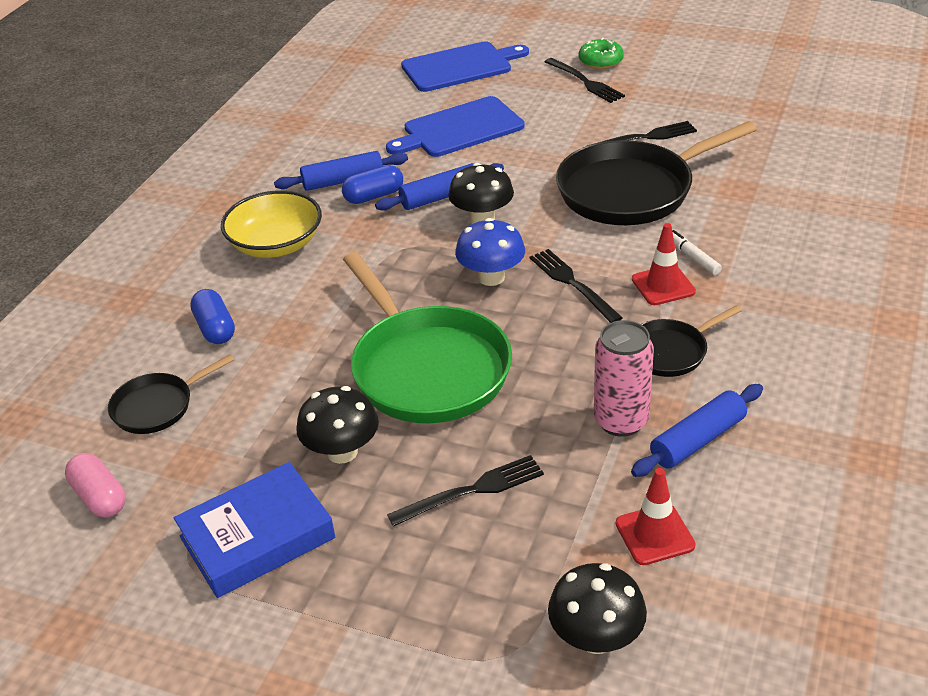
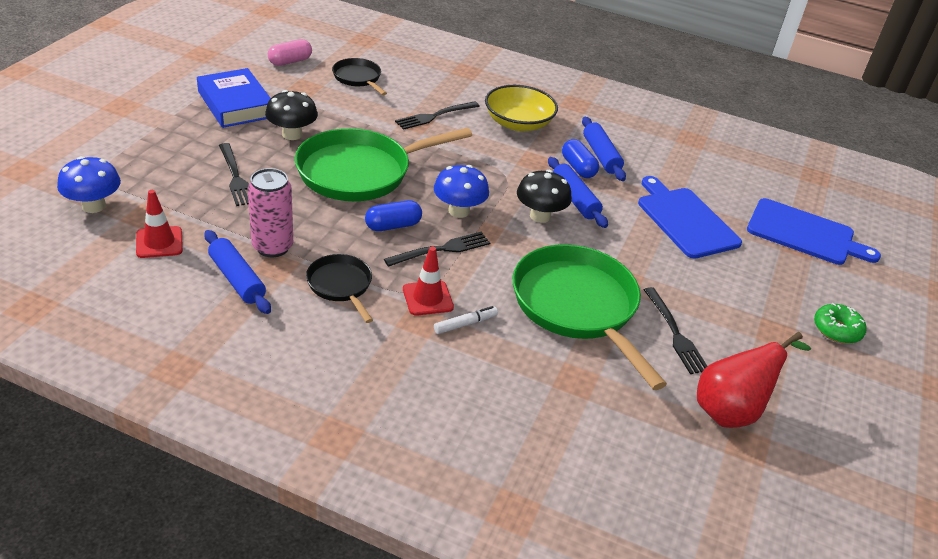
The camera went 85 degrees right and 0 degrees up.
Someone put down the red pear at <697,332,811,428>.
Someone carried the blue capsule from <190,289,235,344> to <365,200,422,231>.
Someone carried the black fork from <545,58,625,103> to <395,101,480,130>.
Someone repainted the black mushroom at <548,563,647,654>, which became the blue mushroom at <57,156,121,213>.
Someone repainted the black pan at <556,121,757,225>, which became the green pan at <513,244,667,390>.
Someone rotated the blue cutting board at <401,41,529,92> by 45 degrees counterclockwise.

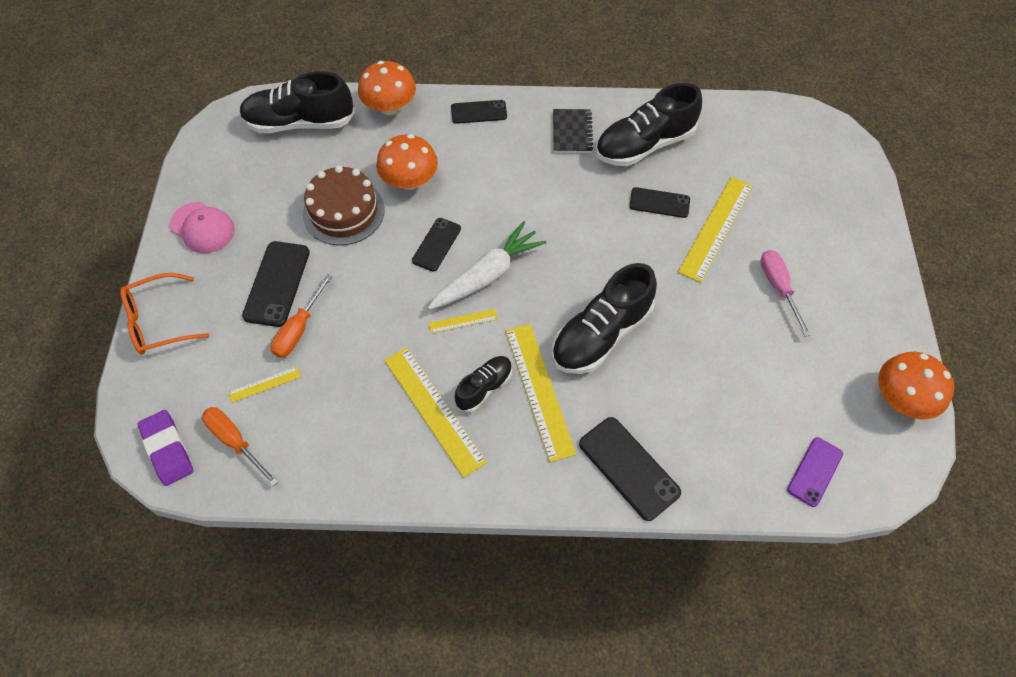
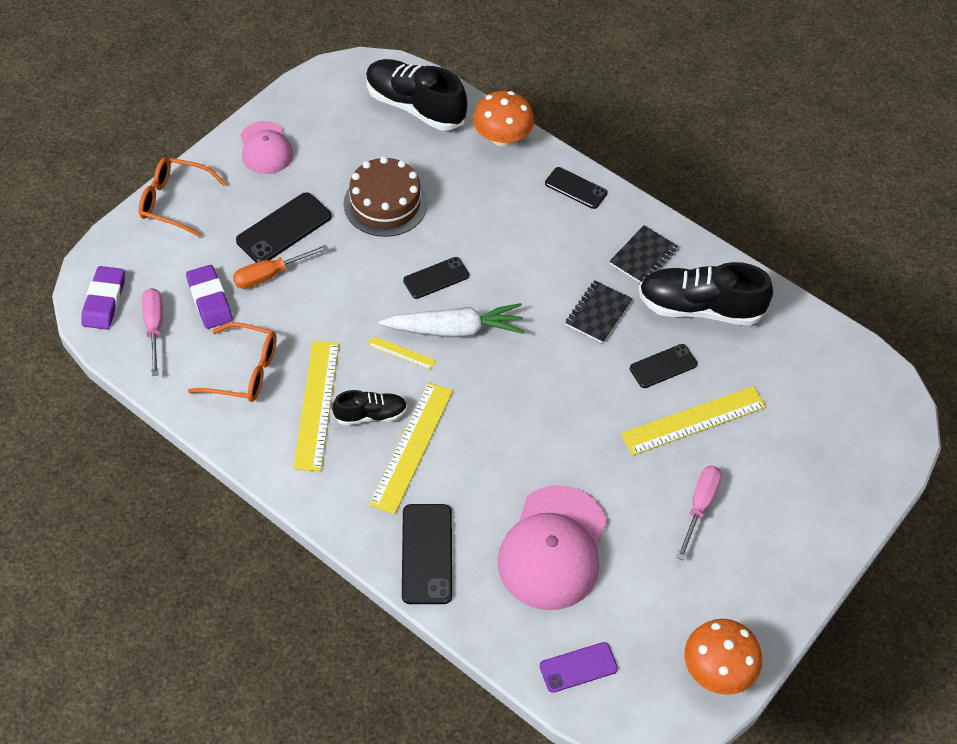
The camera went 35 degrees right and 5 degrees down.
Someone took away the orange mushroom at <376,134,438,190>.
Someone took away the black shoe at <552,263,657,374>.
Someone put down the orange glasses at <188,322,277,402>.
Someone put down the pink cap at <498,485,607,610>.
Someone put down the black notebook at <565,281,632,343>.
Someone swapped the yellow ruler at <228,367,301,403> for the purple eraser at <186,265,233,329>.
Someone repainted the orange screwdriver at <202,407,279,486>, which became the pink screwdriver at <142,288,163,376>.
Someone rotated the black phone at <629,187,690,218> by 75 degrees counterclockwise.

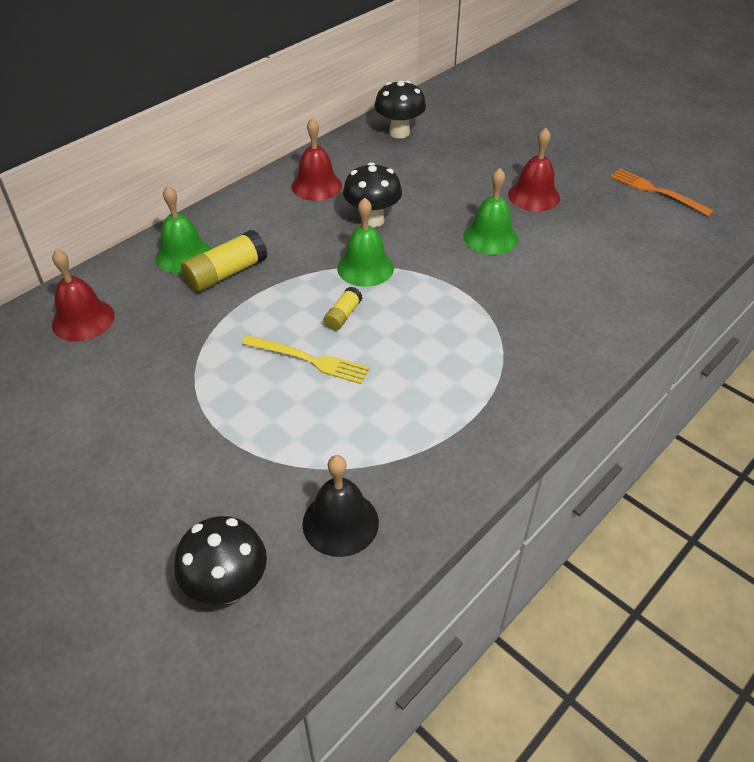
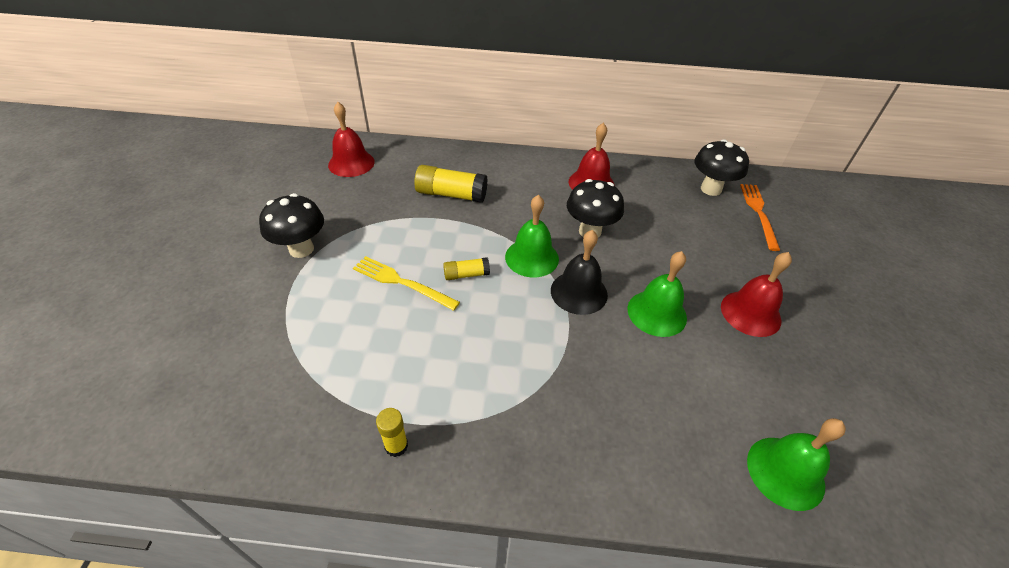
The camera went 50 degrees right and 0 degrees up.
Someone put down the yellow glue stick at <376,408,408,457>.
Someone carried the green bell from <155,185,211,274> to <747,418,846,511>.
Someone carried the black mushroom from <174,516,267,605> to <259,193,324,258>.
Someone carried the black bell from <302,455,379,557> to <551,230,608,315>.
Someone carried the orange fork from <610,169,714,216> to <740,184,780,251>.
Someone rotated the yellow fork at <242,335,370,384> by 135 degrees clockwise.

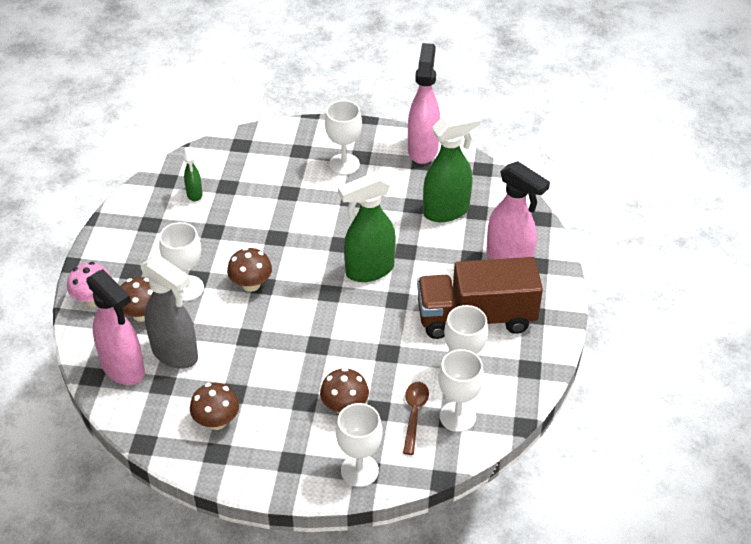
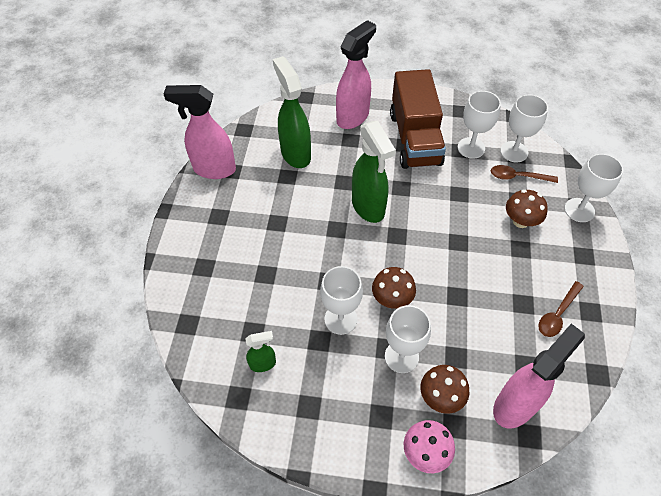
The camera went 90 degrees left and 10 degrees up.
Someone took away the grey spray bottle at <140,254,198,369>.
Someone carried the white goblet from <325,100,362,175> to <320,266,363,335>.
Someone swapped the brown mushroom at <190,383,239,430> for the brown spoon at <538,281,584,337>.

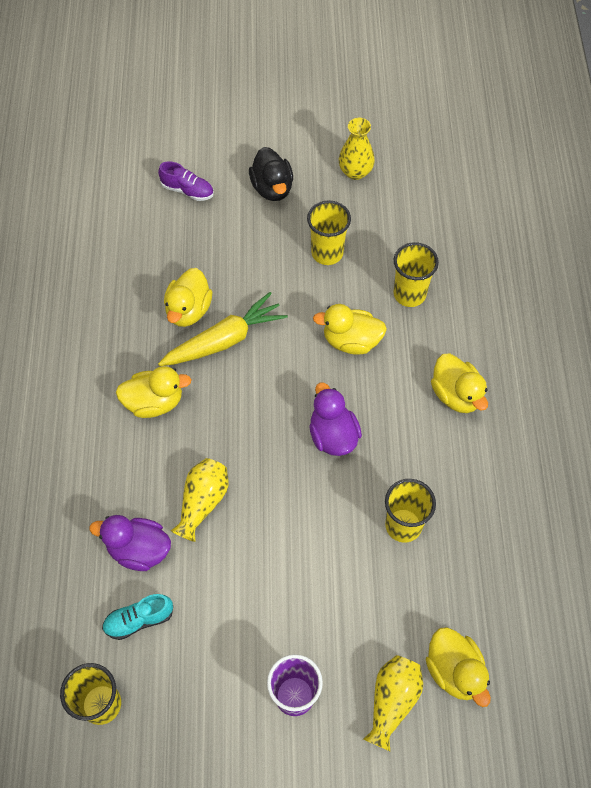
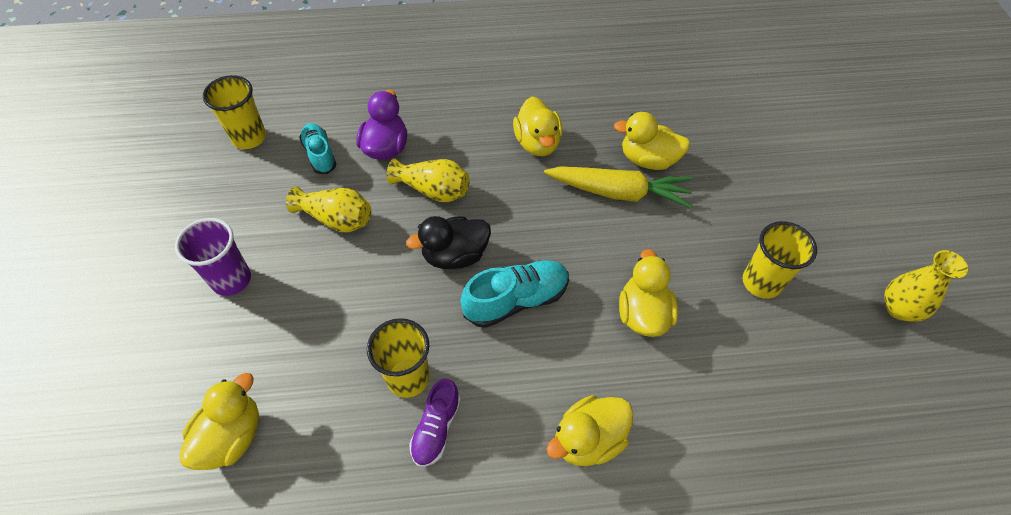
The camera went 85 degrees right and 5 degrees down.
Someone took away the yellow cup at <394,242,439,307>.
Someone carried the purple shoe from <158,161,214,201> to <409,379,461,467>.
Someone carried the black duck from <249,147,293,201> to <406,216,491,269>.
Someone carried the yellow vase from <363,655,423,751> to <286,186,371,232>.
Someone swapped the purple duck at <309,383,362,456> for the turquoise shoe at <461,260,569,328>.
Someone rotated the yellow carrot at <158,292,288,366> by 45 degrees counterclockwise.
Someone rotated the yellow duck at <426,627,491,707> by 150 degrees clockwise.

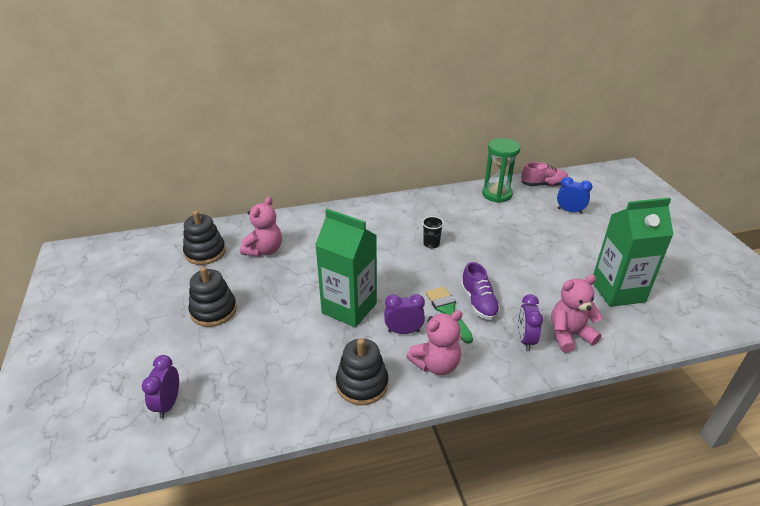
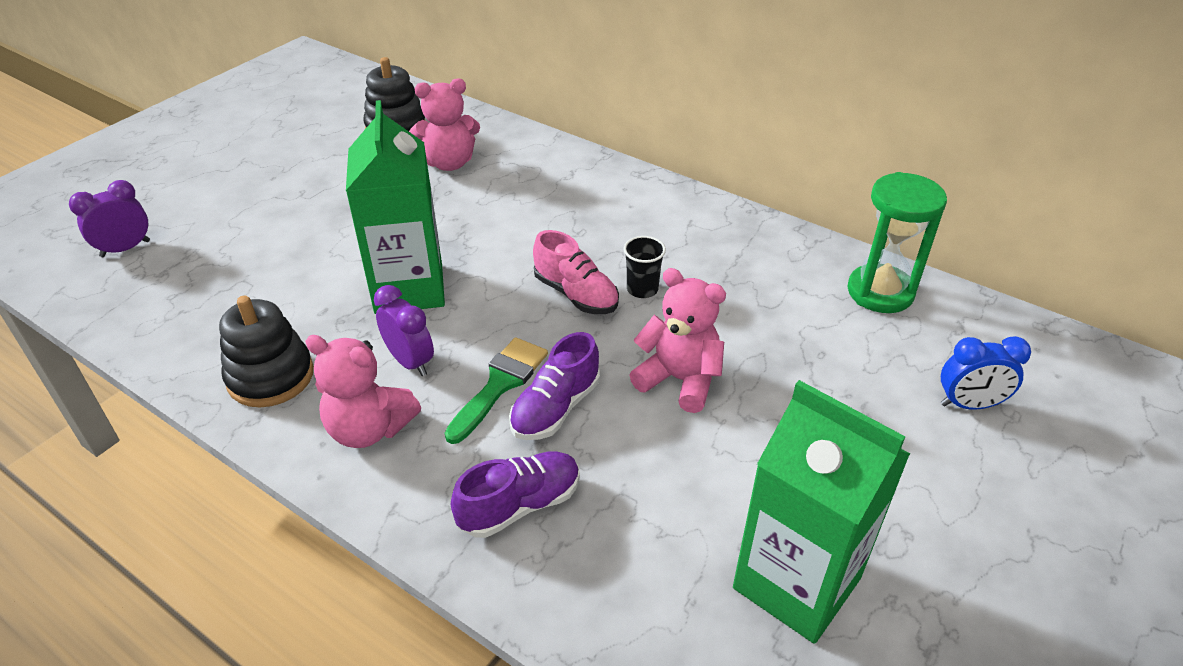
The camera went 50 degrees right and 5 degrees up.
Someone took away the black stacking toy at <188,267,237,327>.
Someone carried the pink shoe from <521,162,568,186> to <533,230,619,314>.
Someone carried the pink teddy bear from <551,275,603,353> to <629,268,726,413>.
Someone swapped the purple clock at <518,294,543,351> for the purple shoe at <451,451,580,538>.
Someone rotated the blue clock at <557,177,592,214> by 105 degrees clockwise.

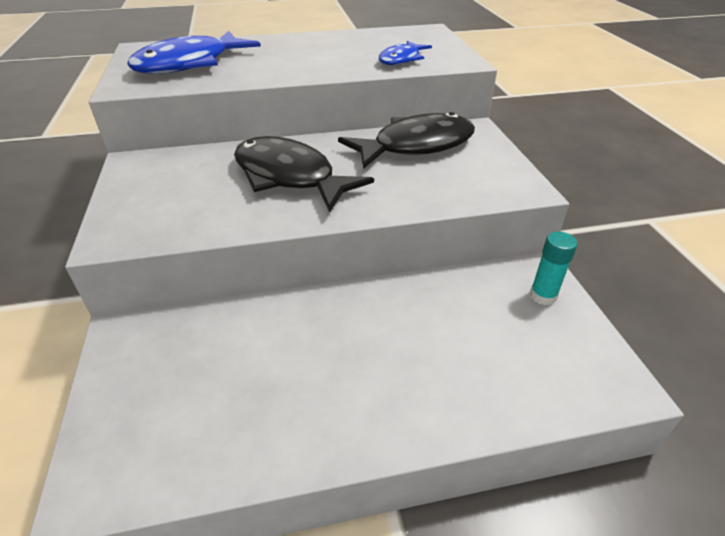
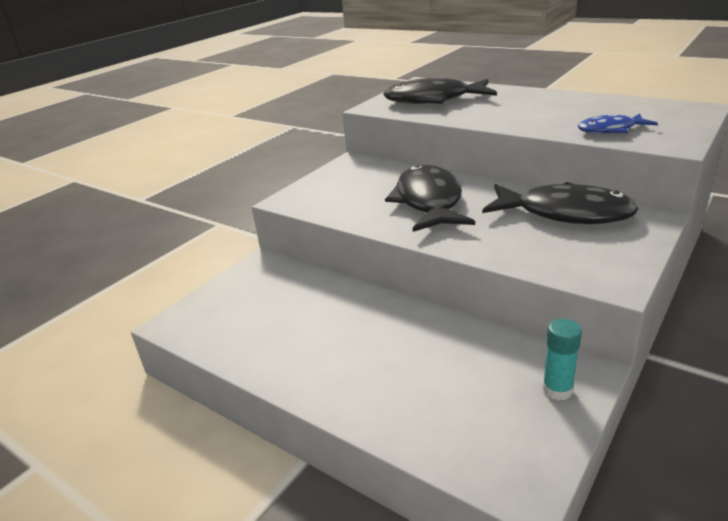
The camera went 50 degrees right and 10 degrees down.
Someone repainted the blue fish at <127,31,261,74>, which became the black fish at <383,78,497,104>.

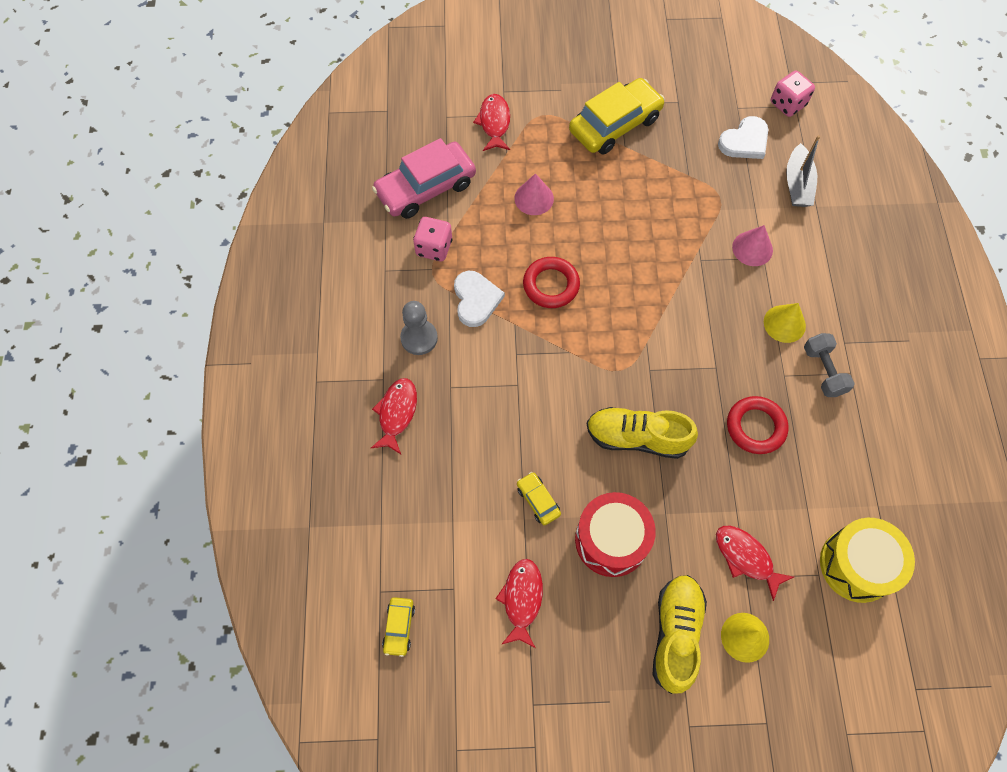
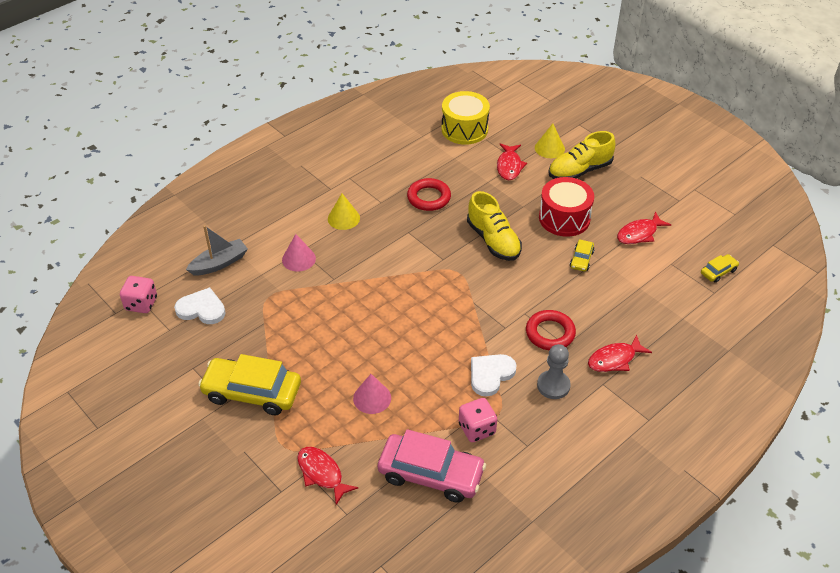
The camera went 130 degrees left and 20 degrees down.
Someone took away the grey dumbbell at <804,333,855,397>.
Someone carried the red ring from <523,257,580,308> to <526,310,576,350>.
Someone rotated the red fish at <473,94,510,151> by 90 degrees clockwise.

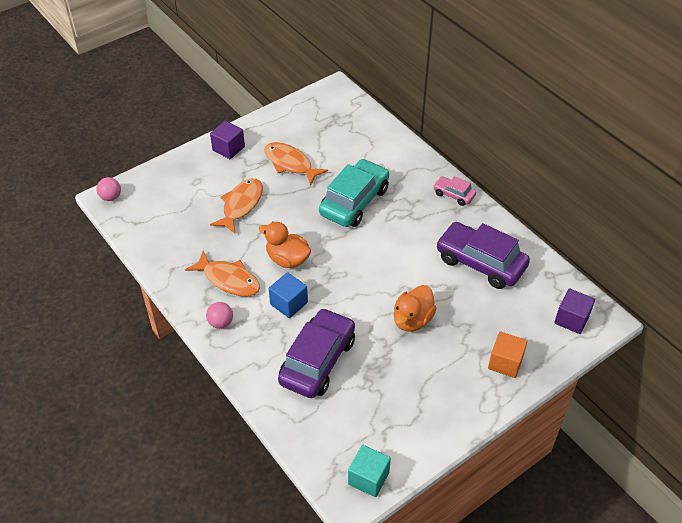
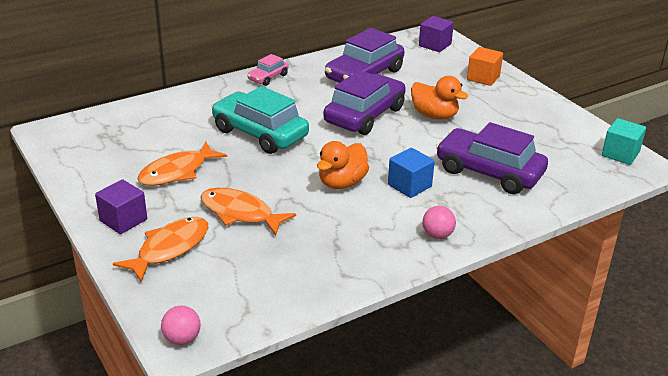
The camera went 85 degrees left and 15 degrees down.
Someone put down the purple car at <323,70,406,135>.
Someone carried the orange fish from <185,251,260,296> to <113,217,208,282>.

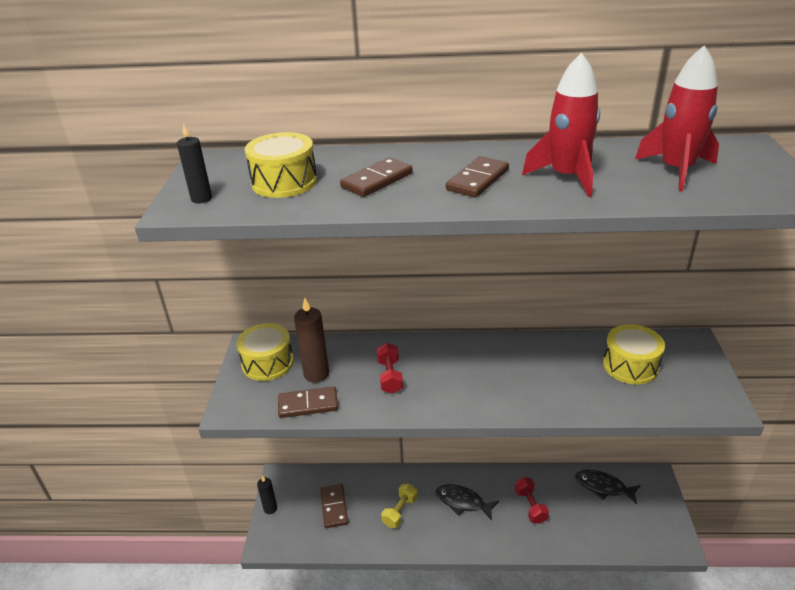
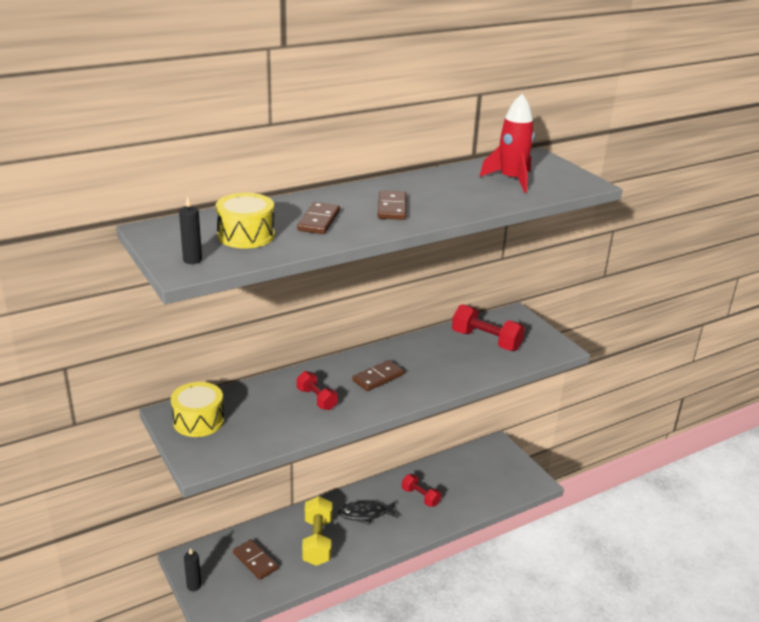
The camera went 35 degrees left and 5 degrees down.
Someone took away the brown candle at <294,298,329,383>.
Someone took away the red rocket at <522,52,600,197>.
Someone took away the black fish at <575,470,641,504>.
Someone carried the brown domino from <278,386,338,418> to <352,360,404,391>.
Someone swapped the yellow drum at <603,324,665,384> for the red dumbbell at <452,304,525,351>.
Someone scaled the yellow dumbbell at <381,484,418,528> by 1.60.

